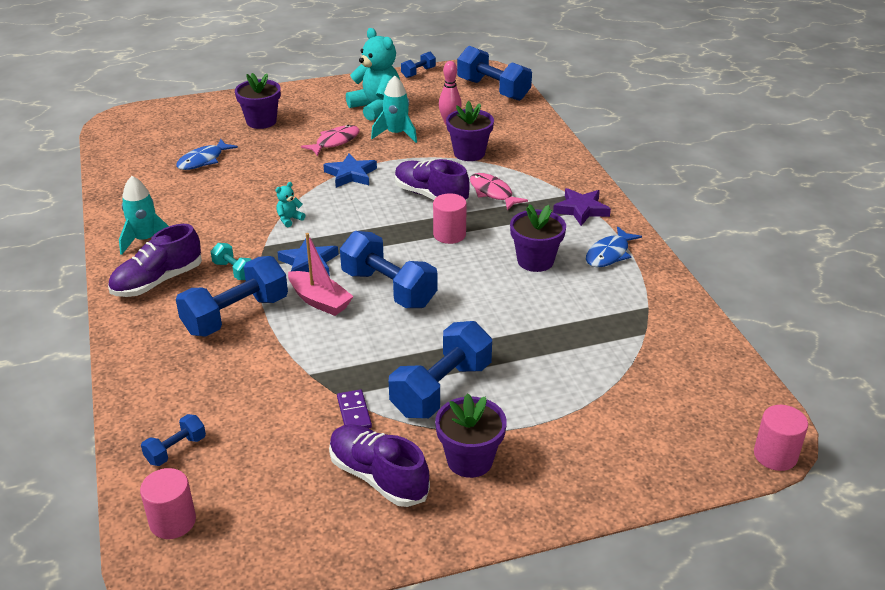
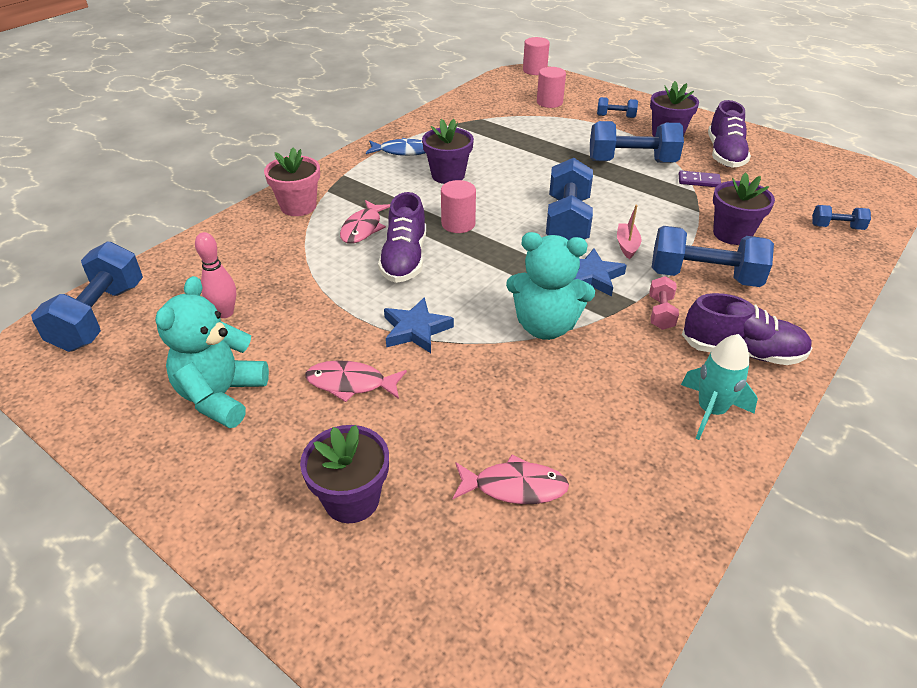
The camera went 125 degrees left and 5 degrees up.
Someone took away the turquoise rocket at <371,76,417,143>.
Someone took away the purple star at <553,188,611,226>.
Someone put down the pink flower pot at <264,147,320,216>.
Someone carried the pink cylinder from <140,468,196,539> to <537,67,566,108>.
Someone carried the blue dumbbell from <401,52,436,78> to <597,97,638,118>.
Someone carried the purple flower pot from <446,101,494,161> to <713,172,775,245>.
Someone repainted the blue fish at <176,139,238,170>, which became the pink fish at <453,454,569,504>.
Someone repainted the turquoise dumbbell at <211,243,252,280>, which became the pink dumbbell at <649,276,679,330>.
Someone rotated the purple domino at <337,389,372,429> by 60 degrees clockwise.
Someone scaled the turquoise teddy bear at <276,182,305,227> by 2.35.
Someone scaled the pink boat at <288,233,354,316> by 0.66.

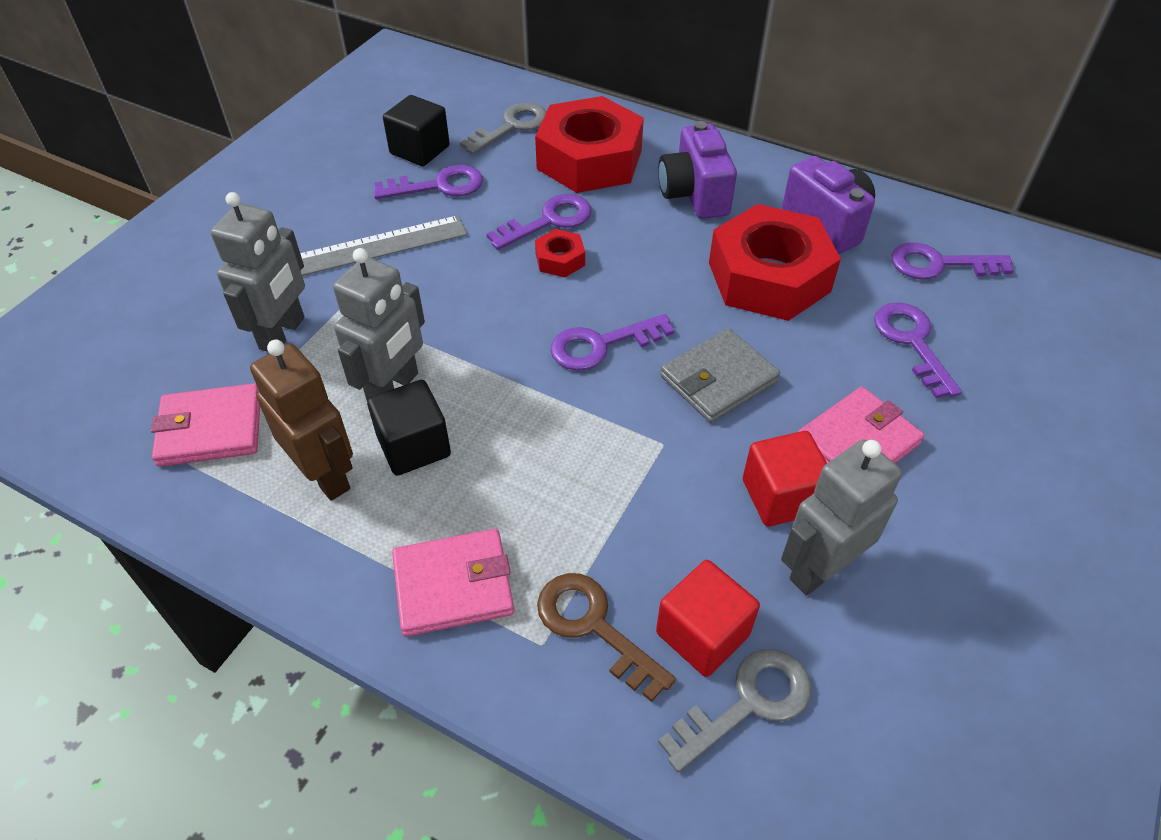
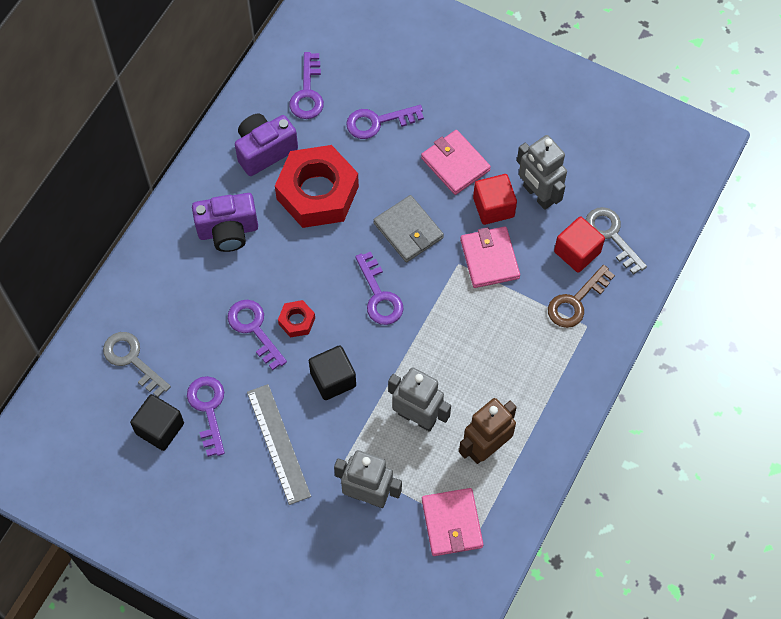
The camera went 90 degrees left and 15 degrees up.
Someone took away the red nut at <535,96,644,193>.
Someone carried the black cube from <367,380,451,476> to <309,345,356,400>.
Someone carried the pink wallet from <392,529,514,637> to <460,226,520,288>.

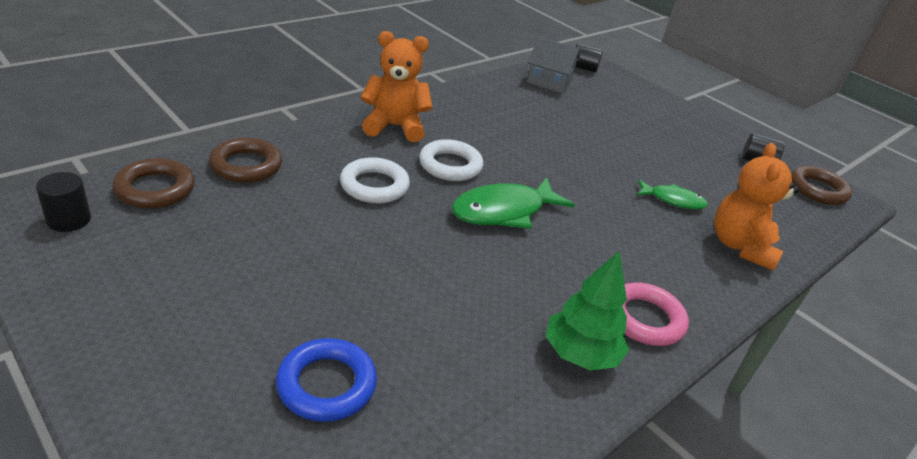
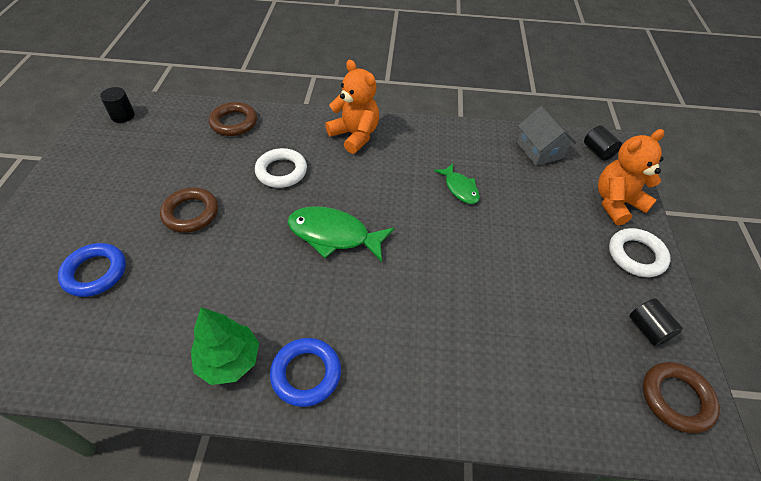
The camera went 50 degrees right and 15 degrees up.
Someone carried the brown ring from <113,158,195,208> to <160,188,218,233>.
Someone carried the white ring from <419,139,483,181> to <609,228,671,277>.
Someone carried the green fish from <637,179,708,209> to <434,163,480,204>.
Someone carried the orange teddy bear from <714,143,799,270> to <598,129,664,225>.
Someone repainted the pink ring at <622,282,689,346>, which became the blue ring at <270,338,341,407>.

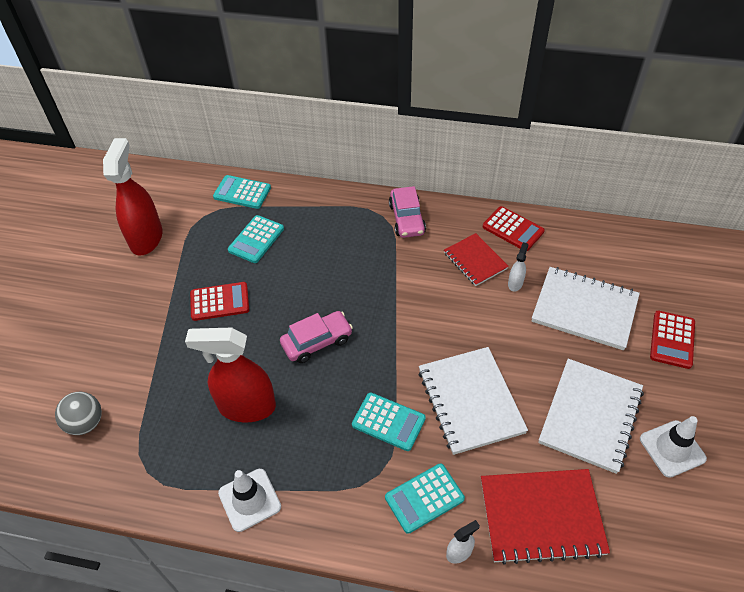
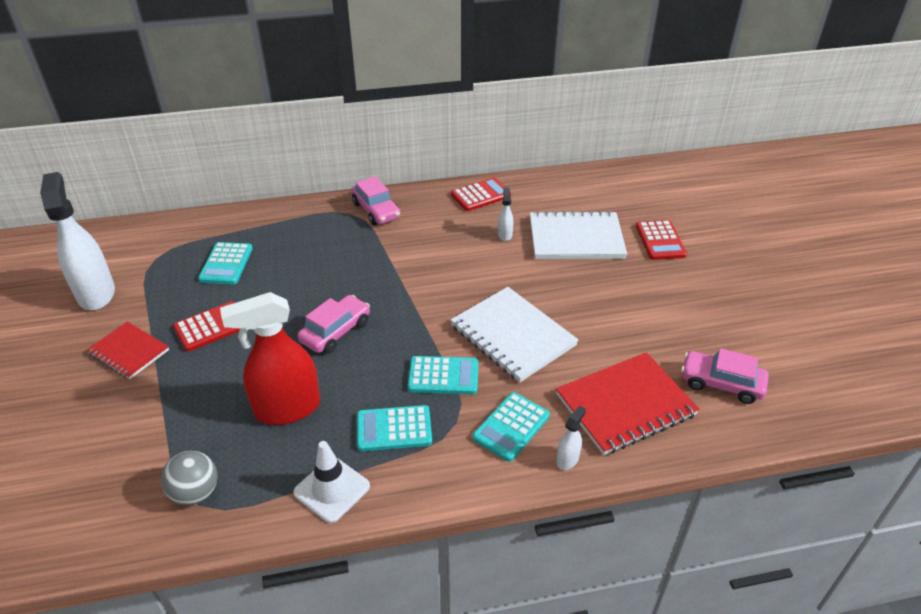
The camera went 25 degrees left and 10 degrees down.
Someone took away the white notebook at <538,359,644,474>.
Someone took away the white traffic cone at <640,416,707,478>.
Someone put down the pink car at <681,348,769,404>.
Someone carried the grey ball from <55,392,102,435> to <161,451,218,505>.
Someone carried the turquoise calculator from <213,175,271,209> to <357,405,432,451>.
Someone carried the red notebook from <444,233,509,286> to <87,321,169,379>.
Someone repainted the red spray bottle at <103,138,162,255>, which became the white spray bottle at <40,172,115,310>.
Someone rotated the red calculator at <483,206,545,251> by 45 degrees counterclockwise.

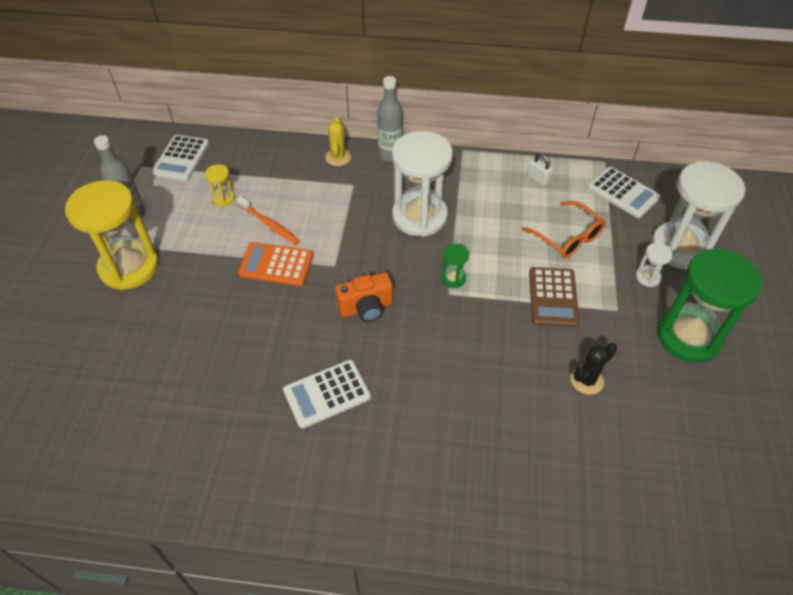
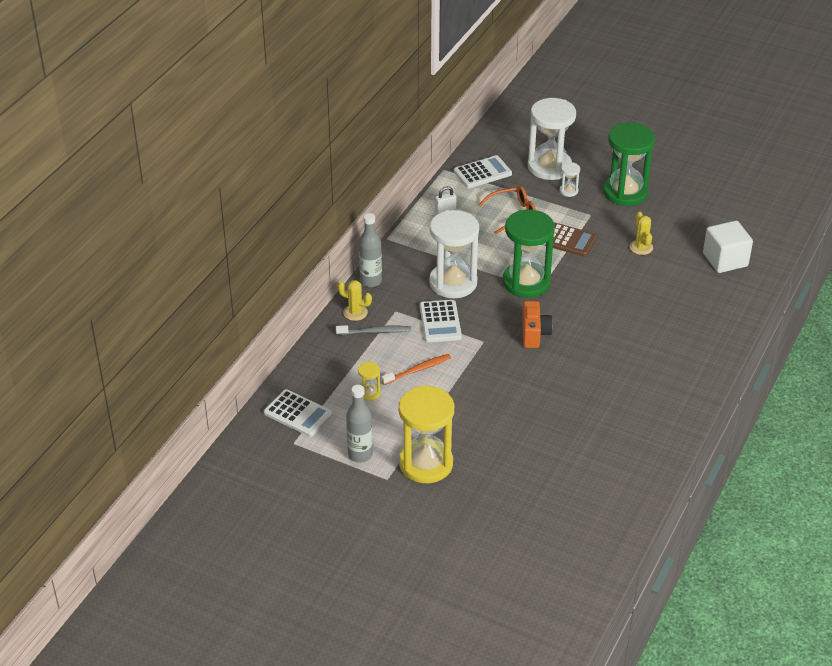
The camera went 70 degrees left and 10 degrees down.
Someone took away the orange calculator at <238,242,314,286>.
Someone put down the grey toothbrush at <336,325,411,335>.
Someone put down the white cube at <703,220,753,273>.
Someone carried the white calculator from <283,360,371,429> to <420,300,462,343>.
Someone repainted the black cactus at <571,343,617,395>, which became the yellow cactus at <630,212,653,255>.
Someone scaled the green hourglass at <441,244,469,288> by 2.39.

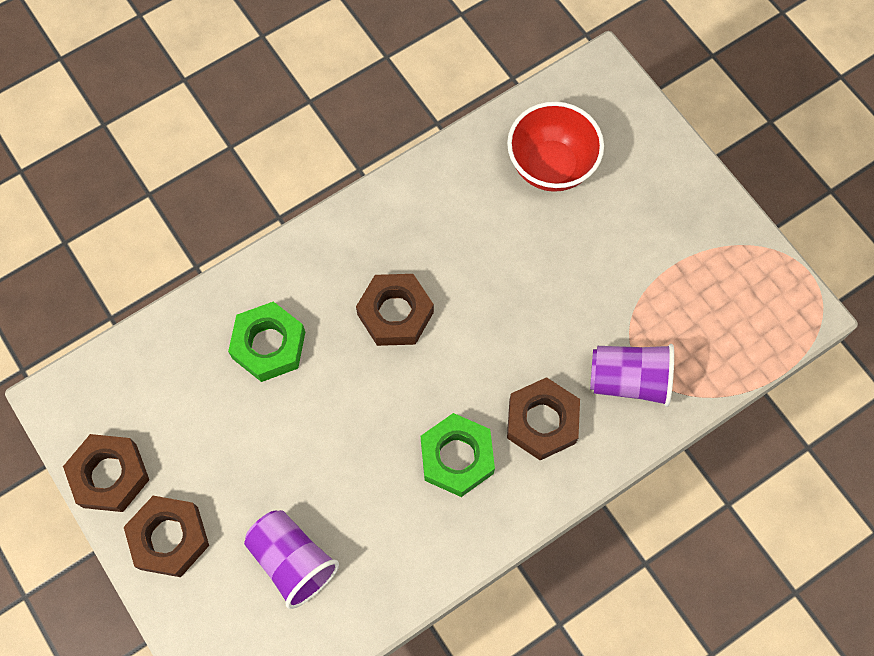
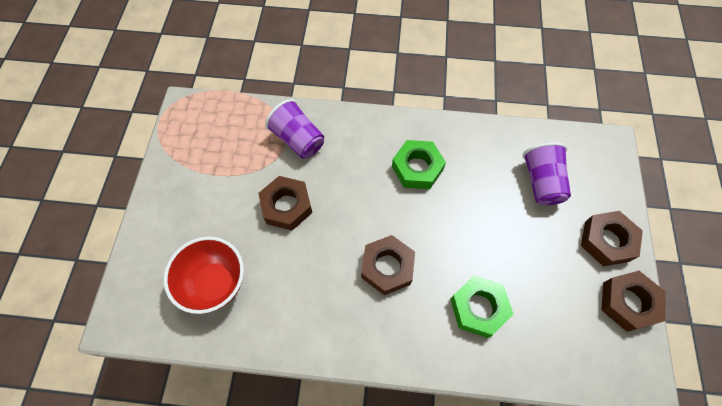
The camera went 140 degrees left and 5 degrees down.
Someone carried the brown nut from <507,377,580,460> to <258,176,312,231>.

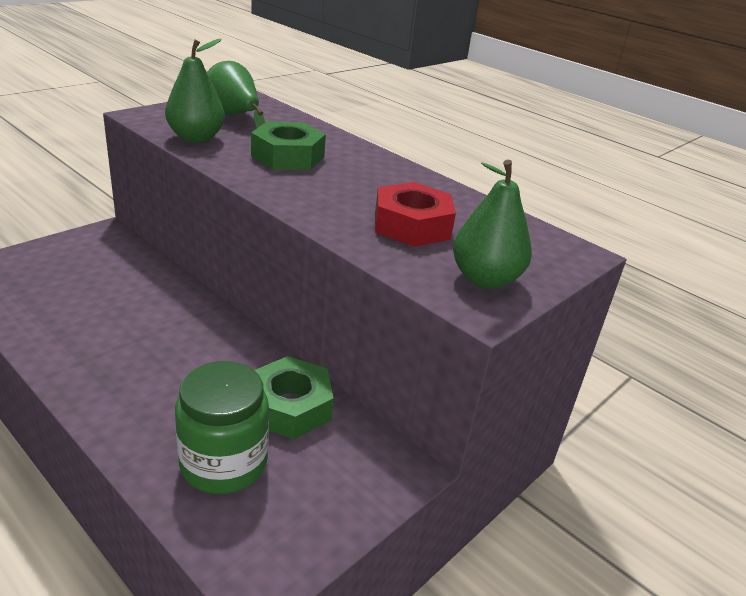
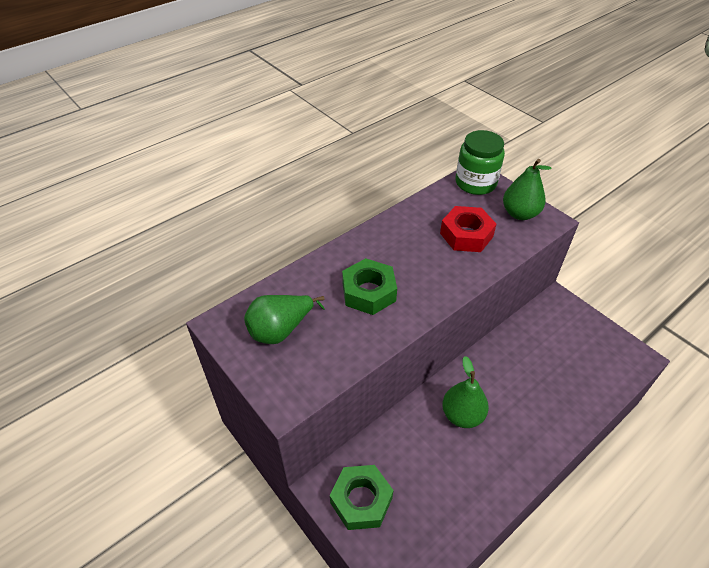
The camera went 80 degrees left and 15 degrees up.
Someone carried the green pear from <165,39,225,143> to <442,356,489,428>.
Someone carried the green jar from <175,361,269,494> to <456,130,505,195>.
Someone carried the green nut from <254,356,334,440> to <330,465,393,530>.

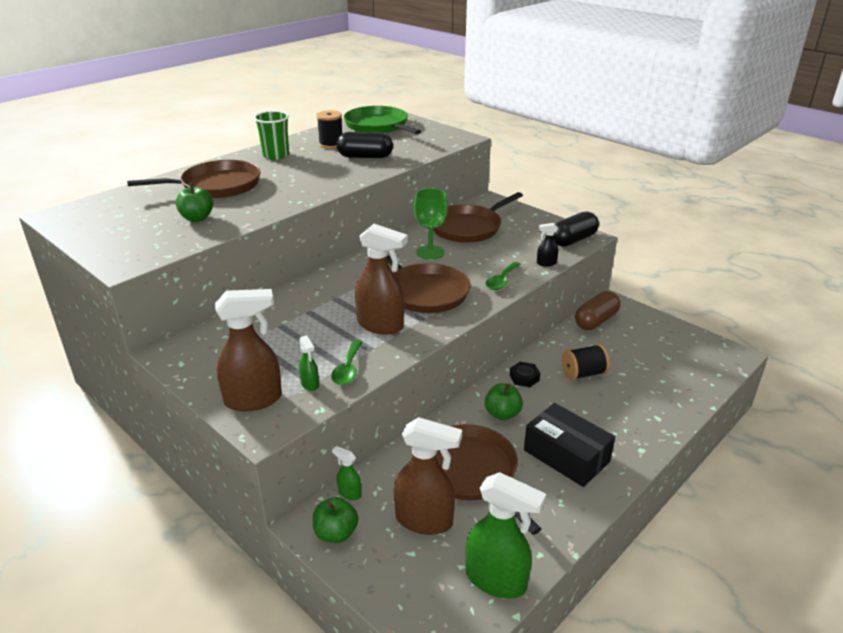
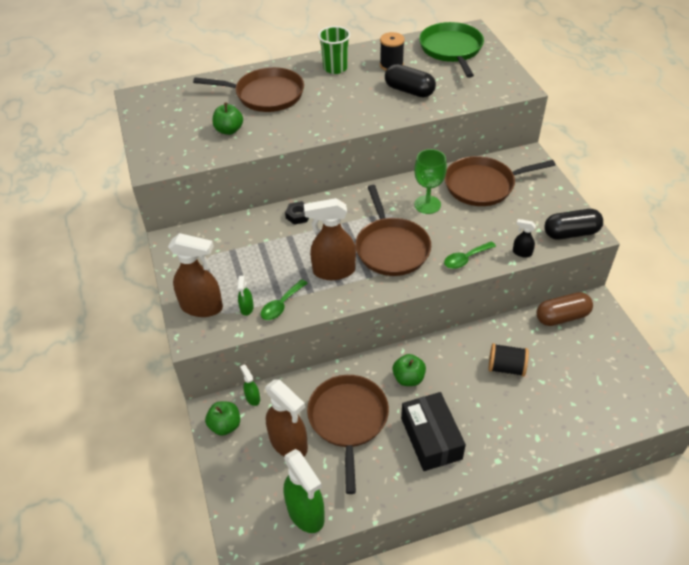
The camera went 30 degrees right and 15 degrees up.
Someone carried the black nut from <510,362,540,387> to <285,201,309,225>.
Someone rotated the brown spray bottle at <355,224,408,335> by 120 degrees clockwise.

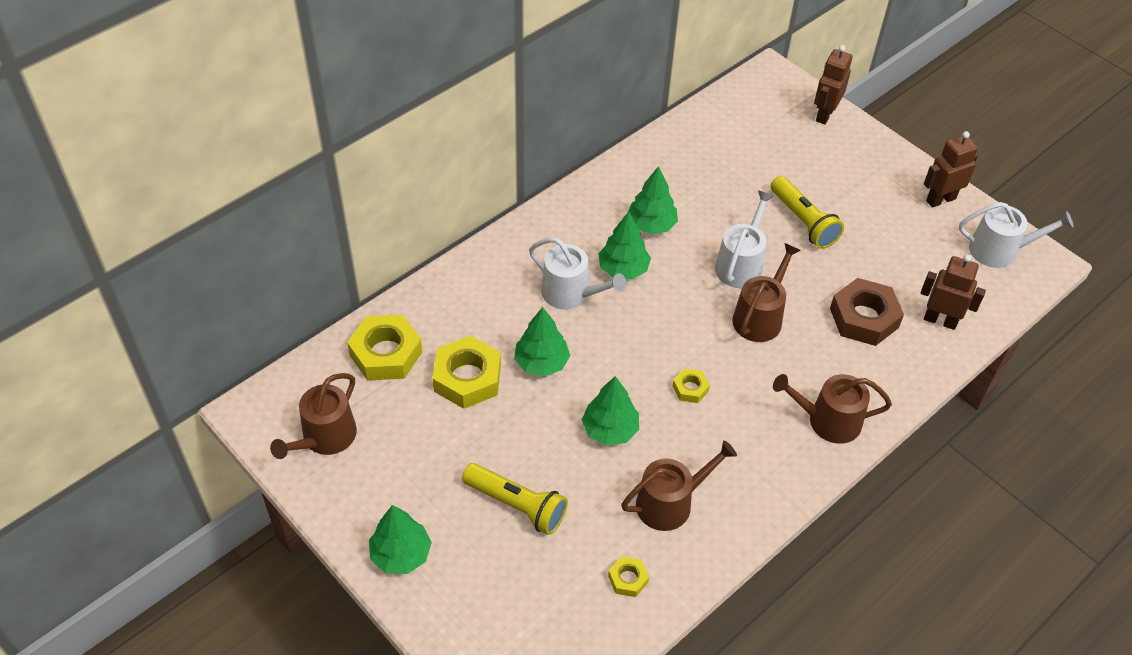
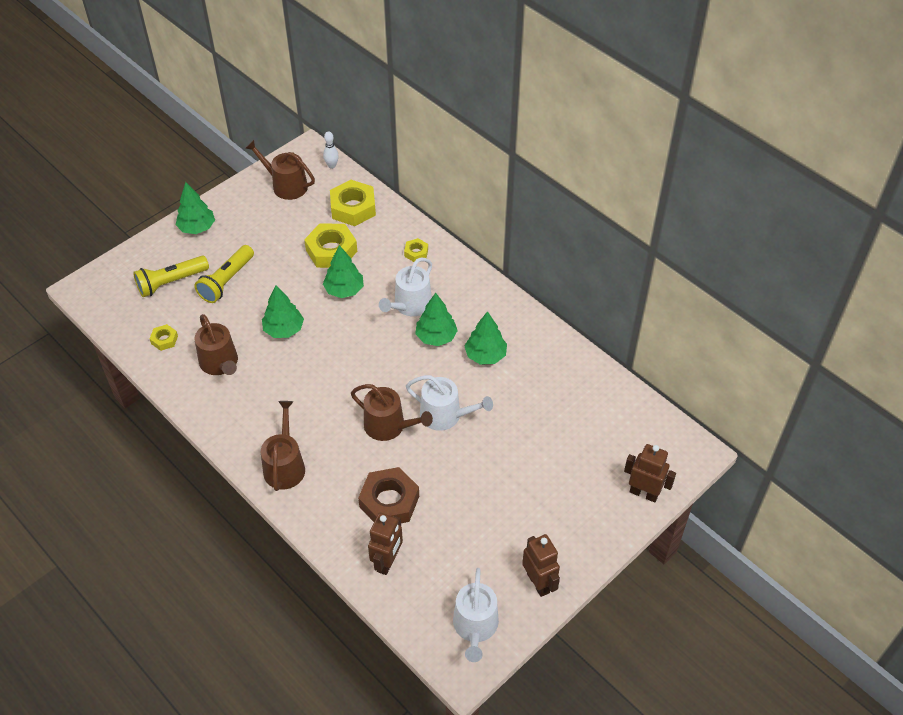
The camera went 90 degrees right and 0 degrees up.
Someone put down the white bowling pin at <323,131,339,169>.
Someone carried the yellow nut from <673,368,710,403> to <404,238,428,262>.
Someone carried the yellow flashlight from <771,176,844,249> to <133,256,209,297>.

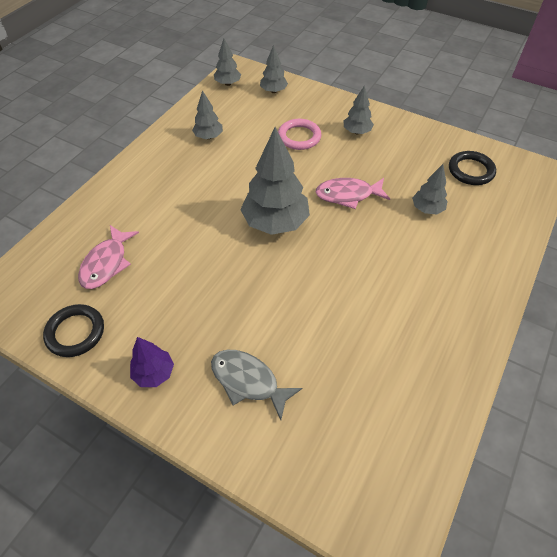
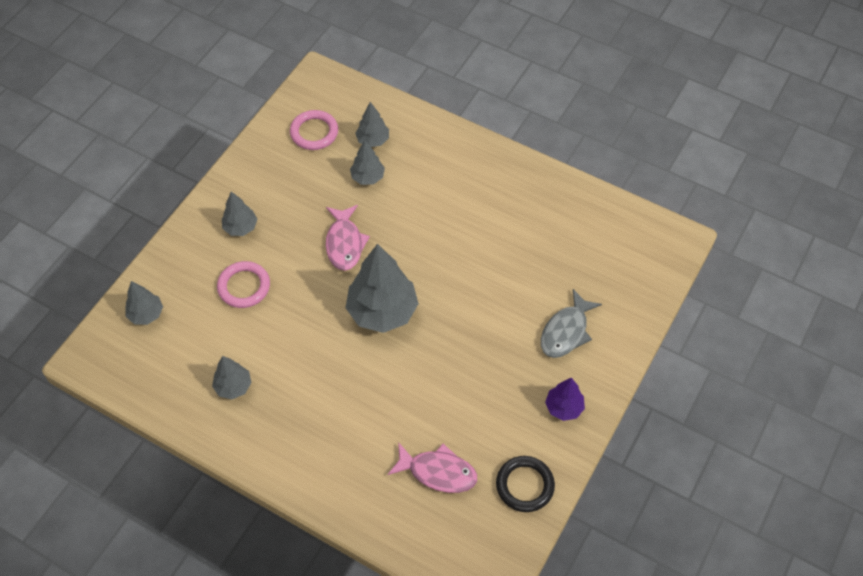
The camera went 90 degrees left and 5 degrees up.
Someone carried the grey tree from <214,39,241,86> to <355,102,389,147>.
Someone repainted the black ring at <449,151,496,185>, which became the pink ring at <290,110,338,150>.

